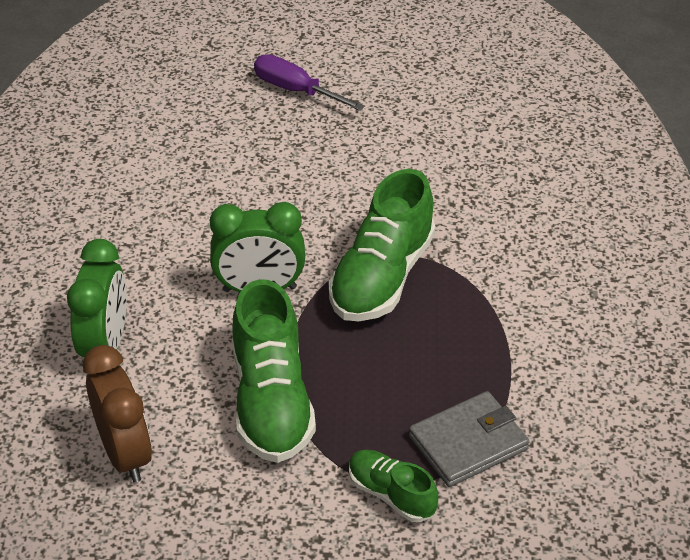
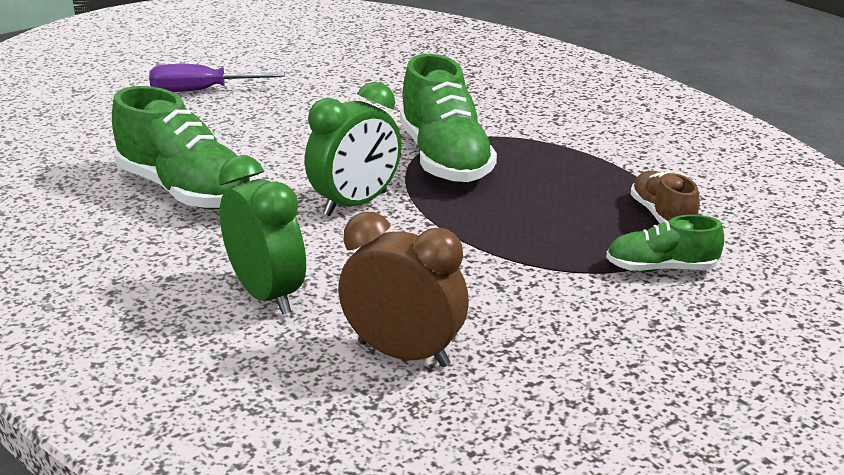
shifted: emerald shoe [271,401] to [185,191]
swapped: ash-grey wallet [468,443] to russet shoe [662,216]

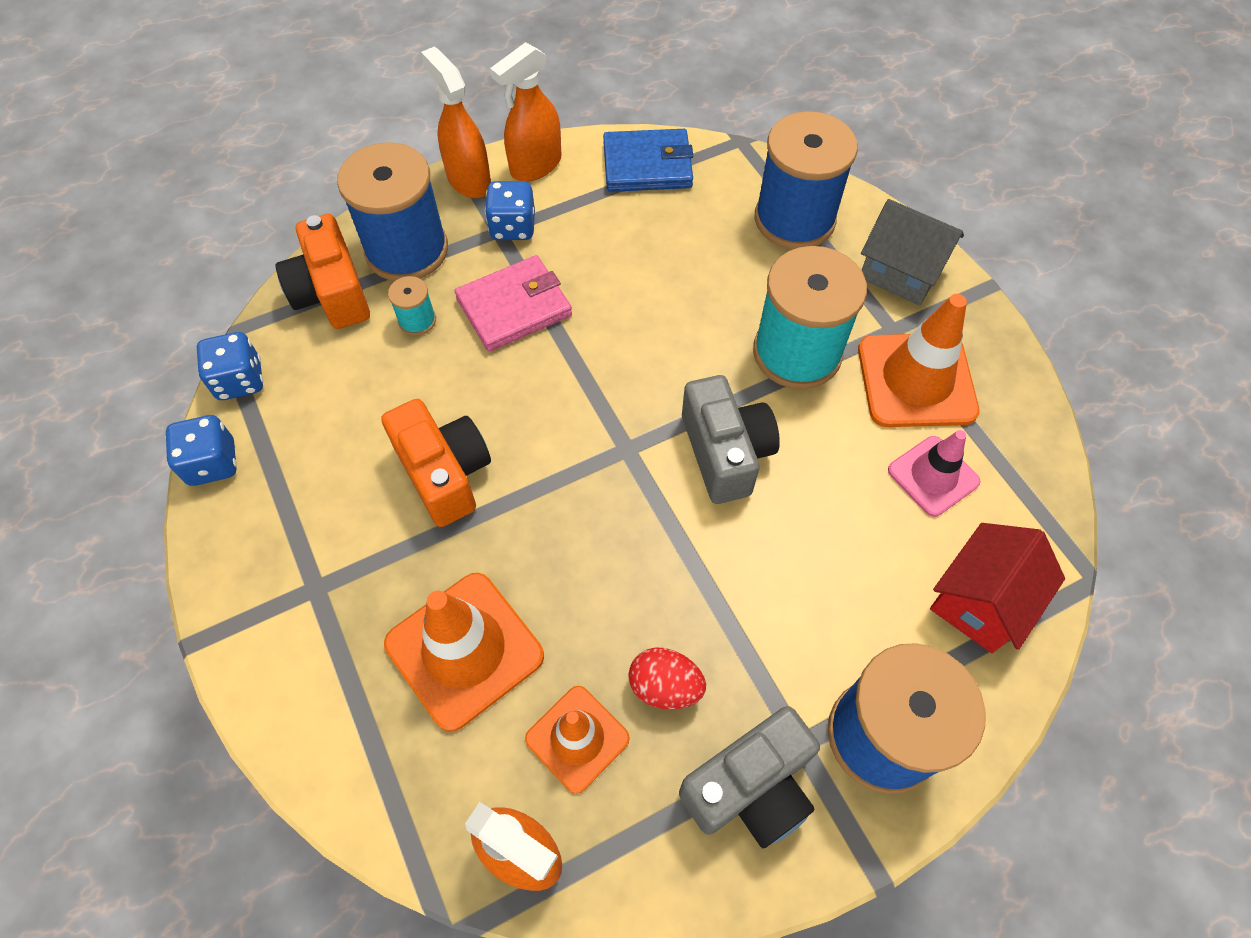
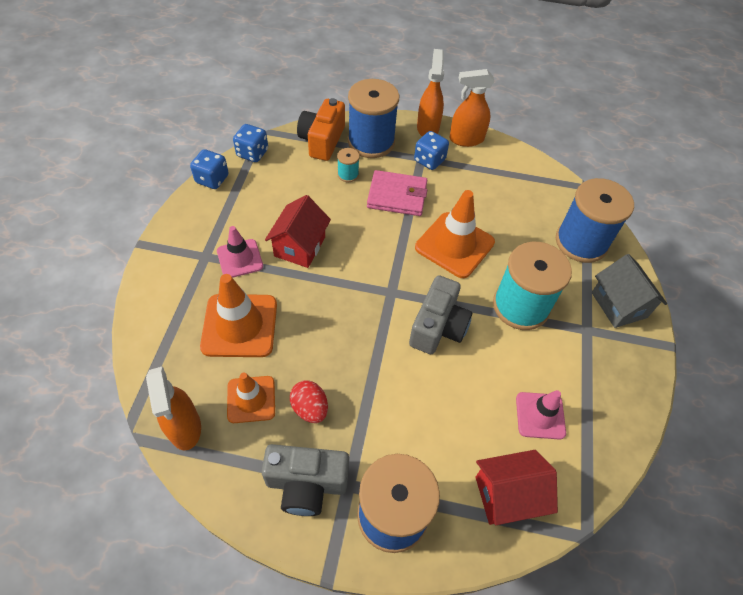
gone: royal blue wallet [647,165]
new: rose-pink road cone [240,259]
shifted: bright orange road cone [916,380] to [454,245]
swapped: bright orange photo camera [444,473] to crimson toy house [300,246]

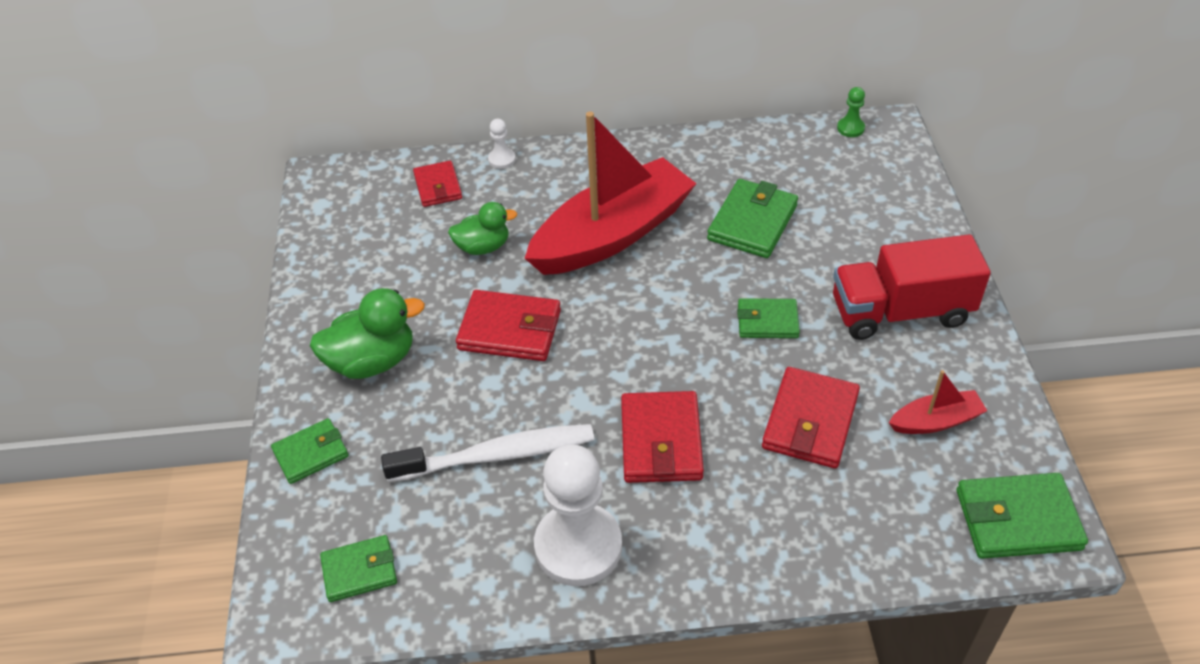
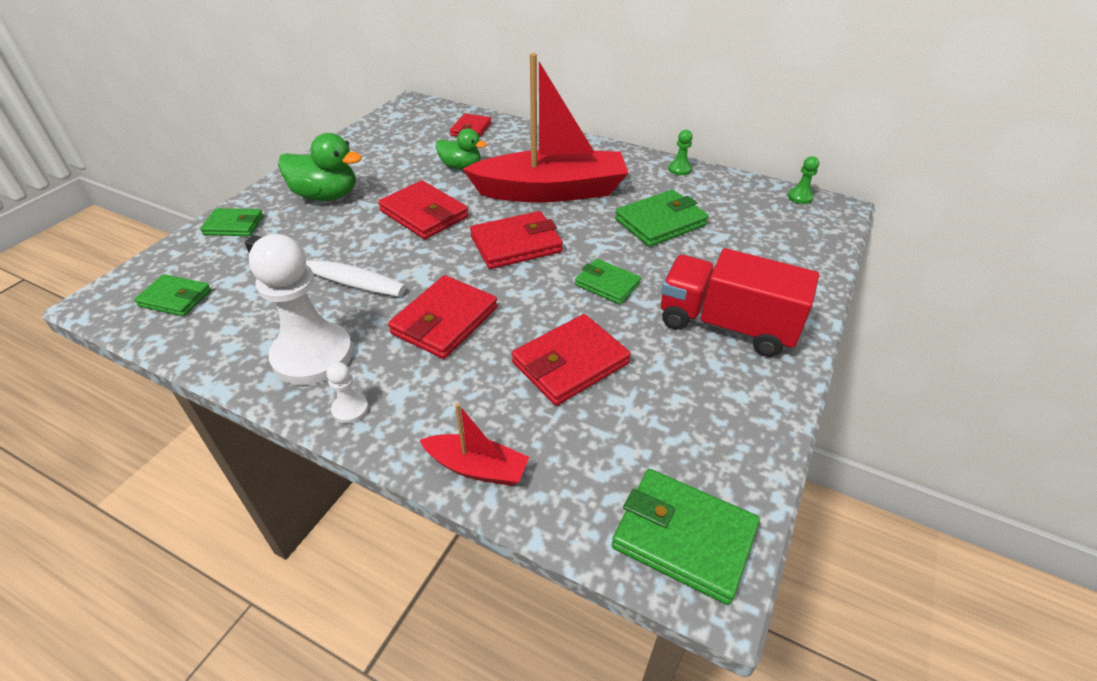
new: crimson wallet [516,244]; emerald chess pawn [679,169]
shifted: snow-white chess pawn [502,159] to [350,409]; crimson sailboat [935,421] to [477,467]

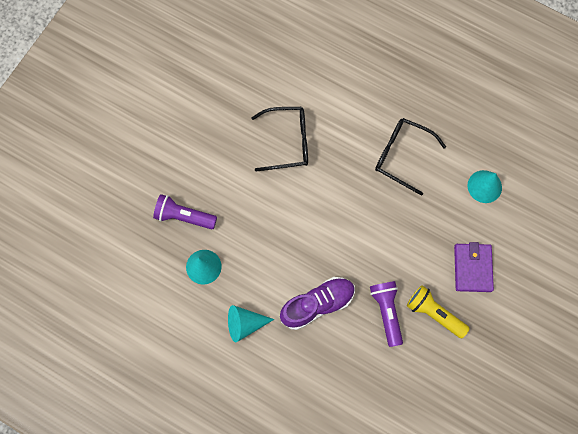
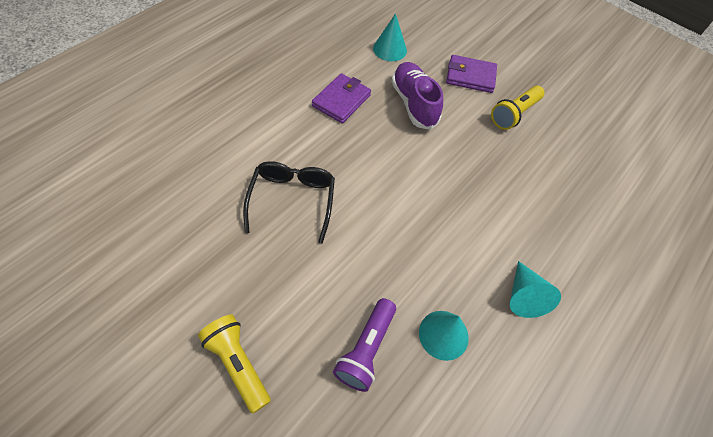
gone: royal purple pocket torch [386,312]
new: golden pocket torch [238,363]
shifted: royal purple shoe [317,304] to [414,104]
swapped: ebony eyeglasses [402,156] to royal purple wallet [341,100]

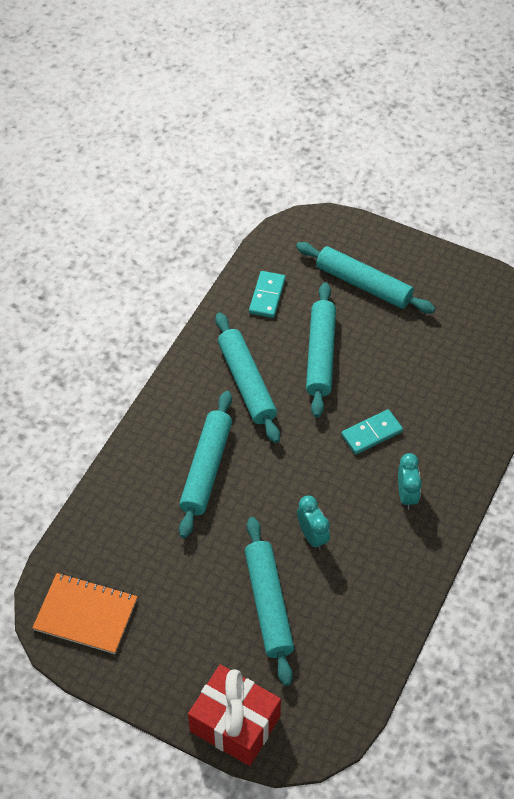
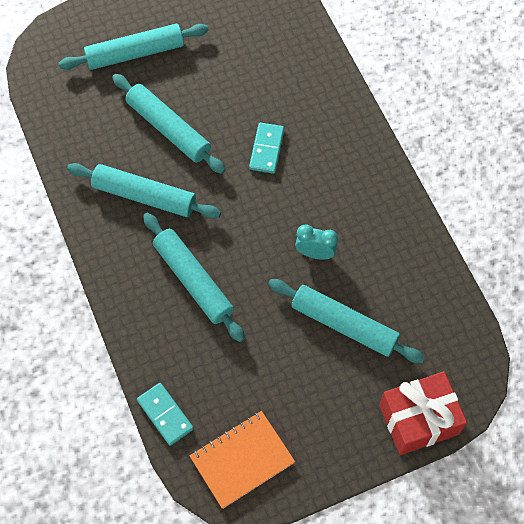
gone: turquoise alarm clock [406,495]
shifted: turquoise domino piece [267,296] to [165,415]

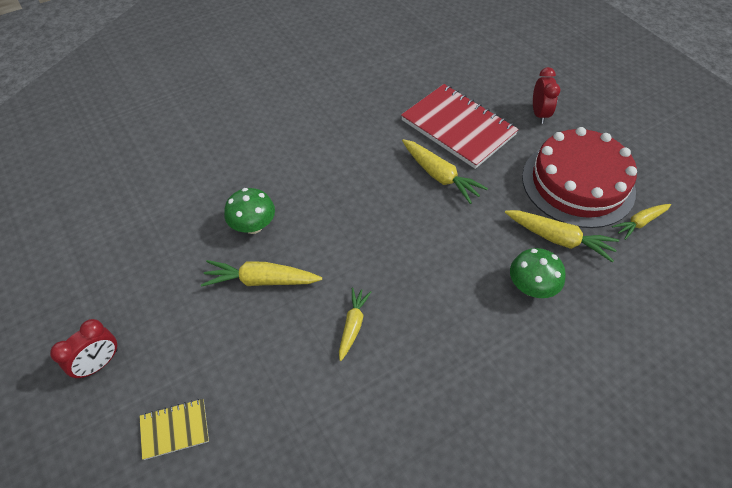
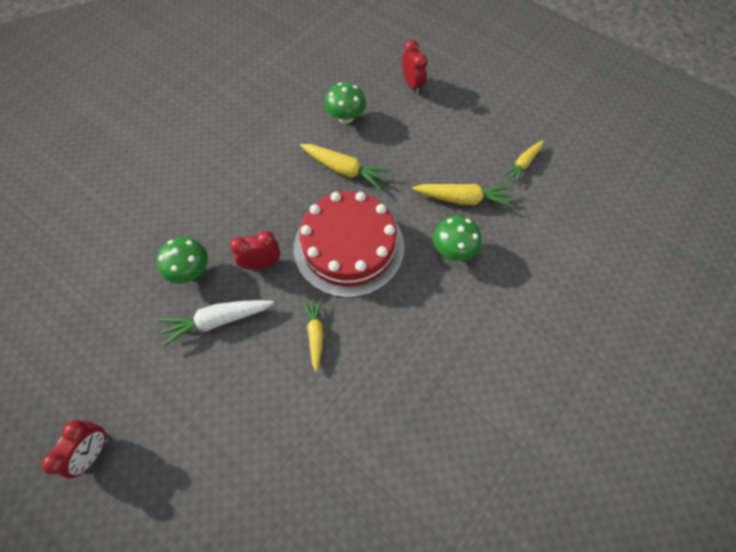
gone: golden notepad [175,429]
new: crimson alarm clock [262,263]
shifted: crimson layer cake [578,183] to [349,246]
swapped: crimson notepad [458,127] to emerald fungus [346,117]
repainted: golden root vegetable [261,280] to snow-white root vegetable [217,321]

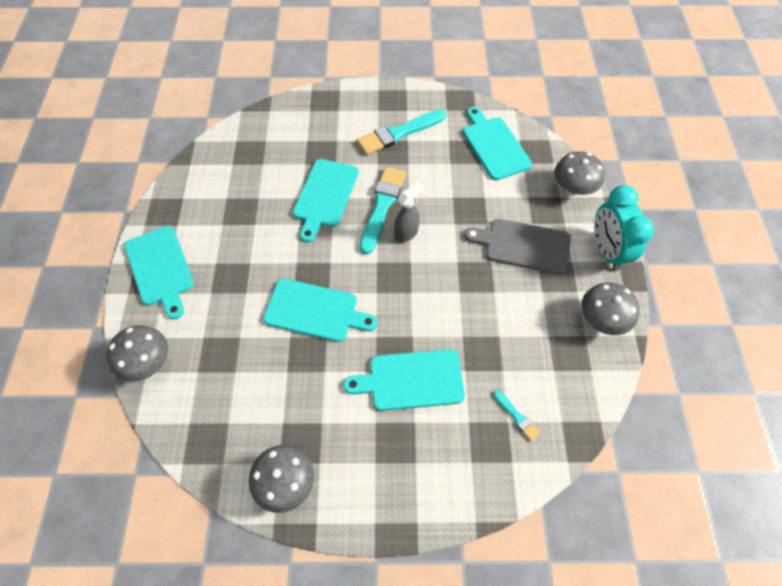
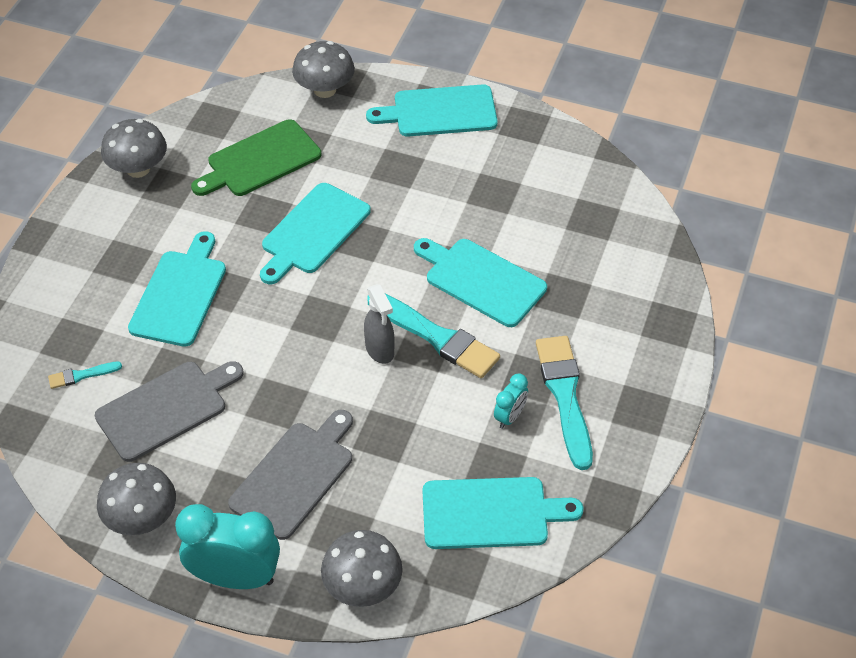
new: ash-grey bread board [166,408]; emerald bread board [260,160]; turquoise alarm clock [510,417]

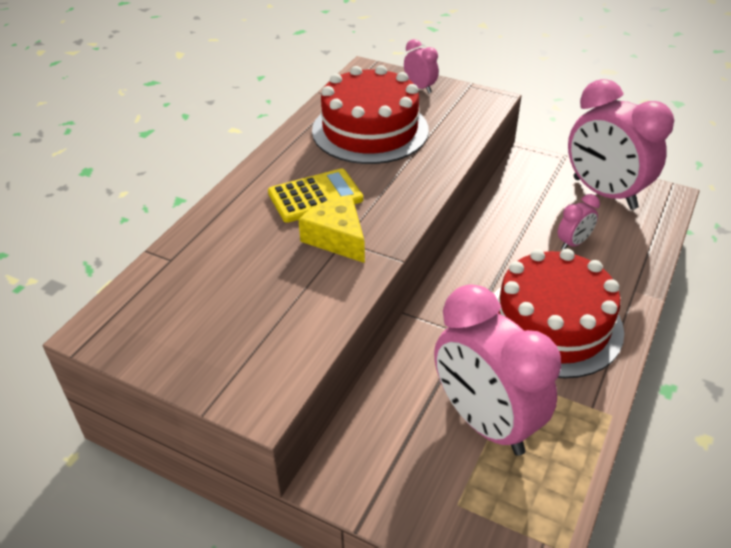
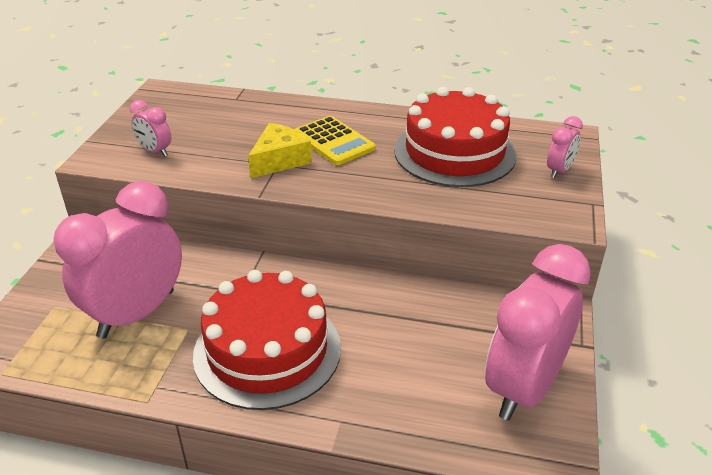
shifted: rose-pink alarm clock [573,243] to [155,151]

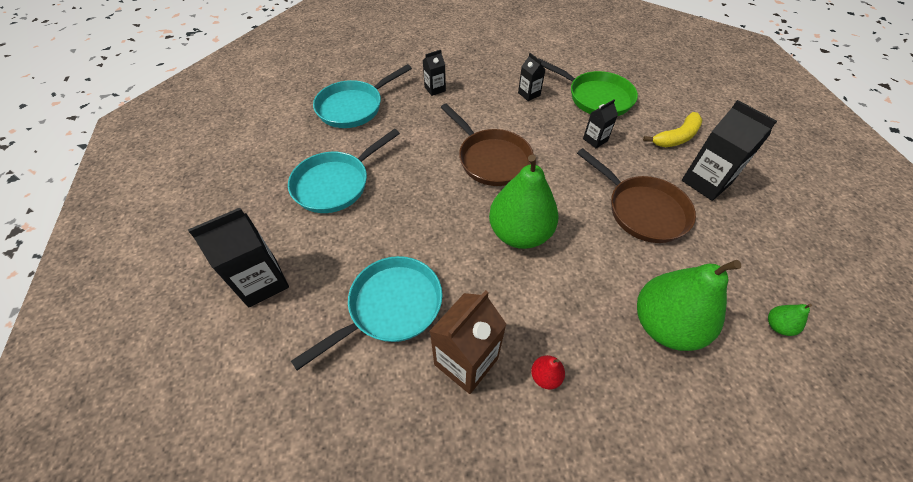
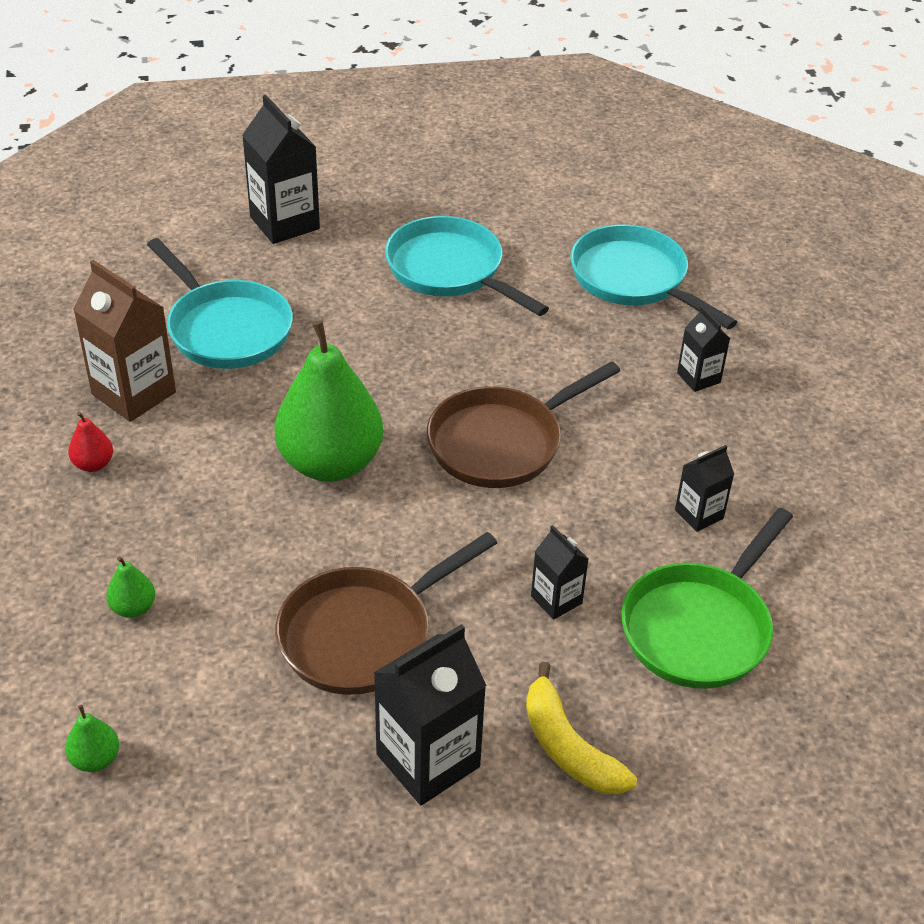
scaled: emerald pear fruit [664,325] = [133,608] x0.40

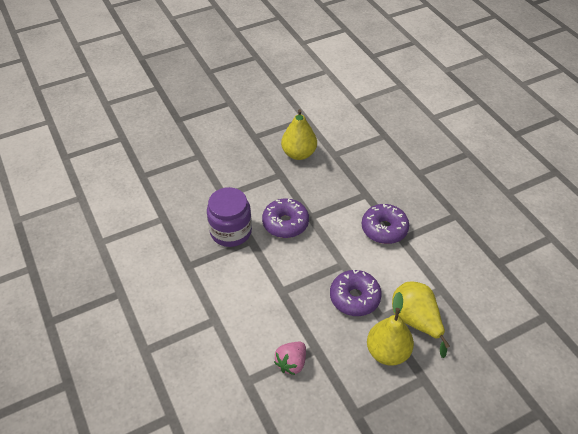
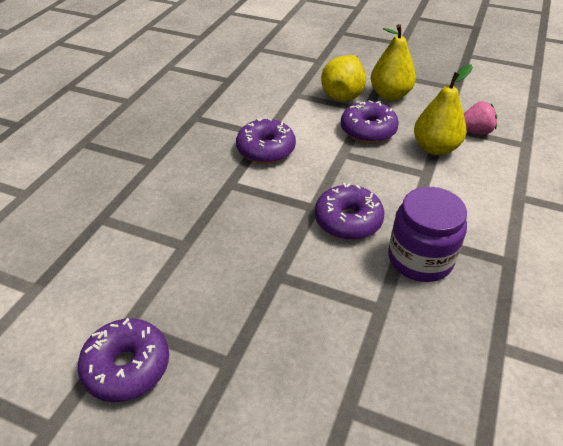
new: royal purple doughnut [127,366]
shifted: golden pear fruit [299,154] to [435,148]

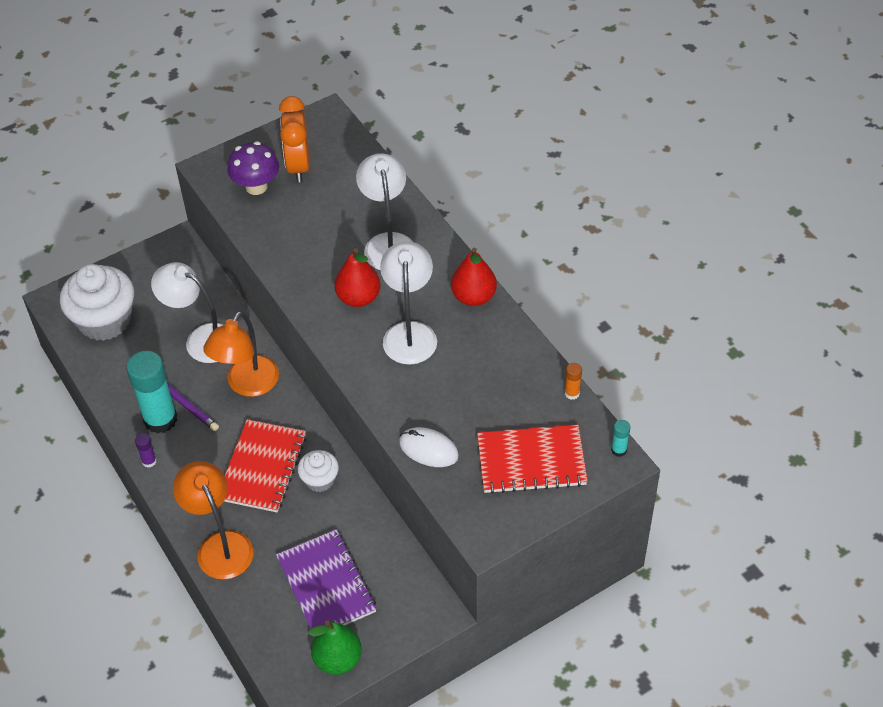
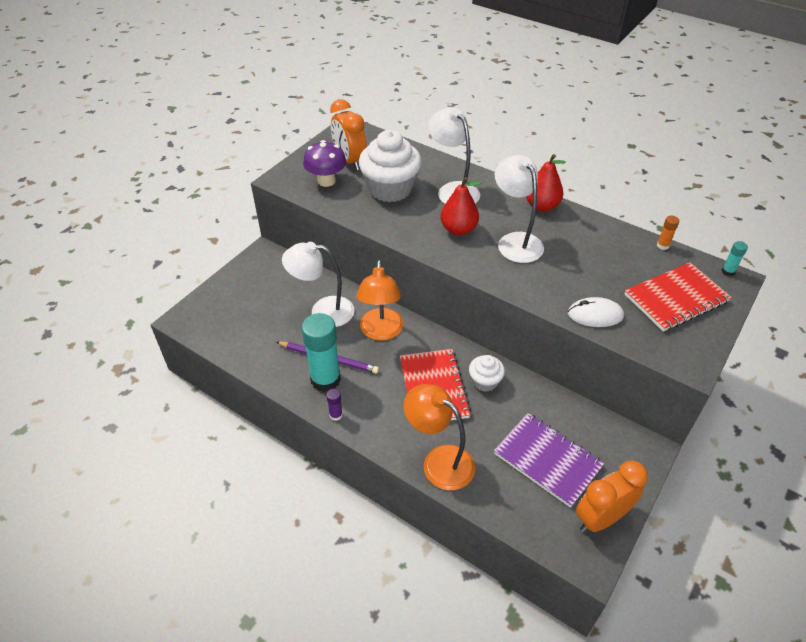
shifted: snow-white fairy cake [104,320] to [390,188]
swapped: emerald pear fruit [338,659] to bright orange alarm clock [601,518]

